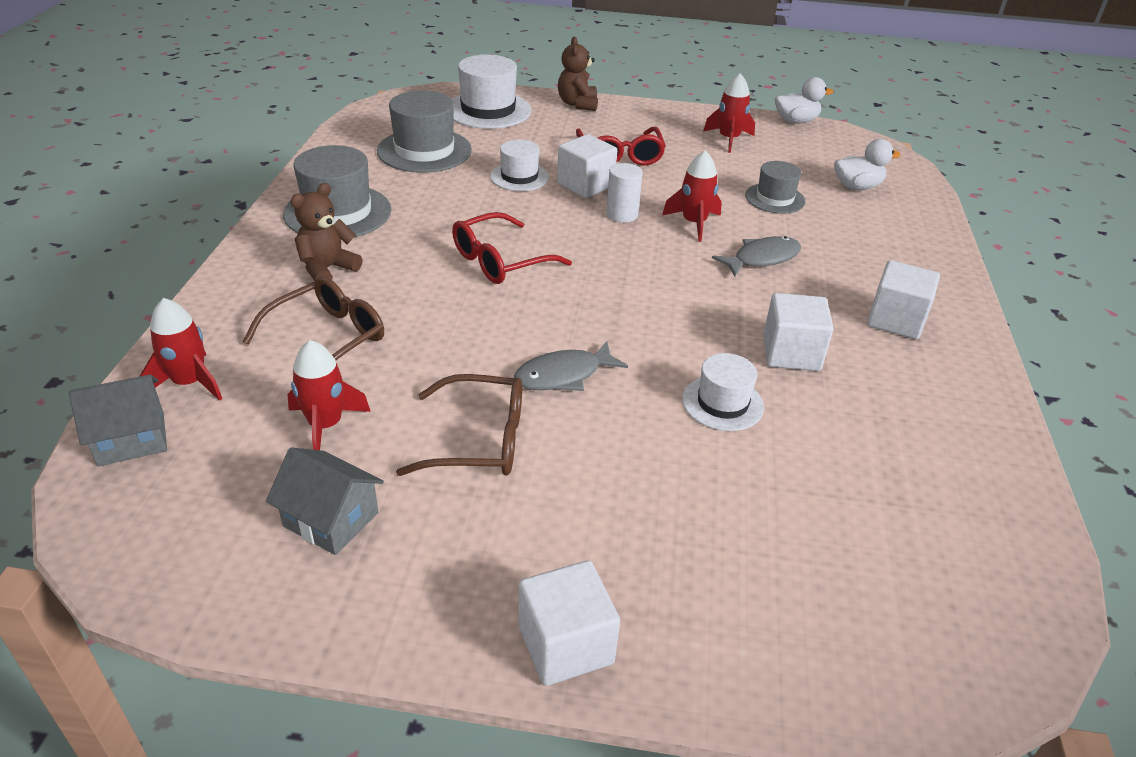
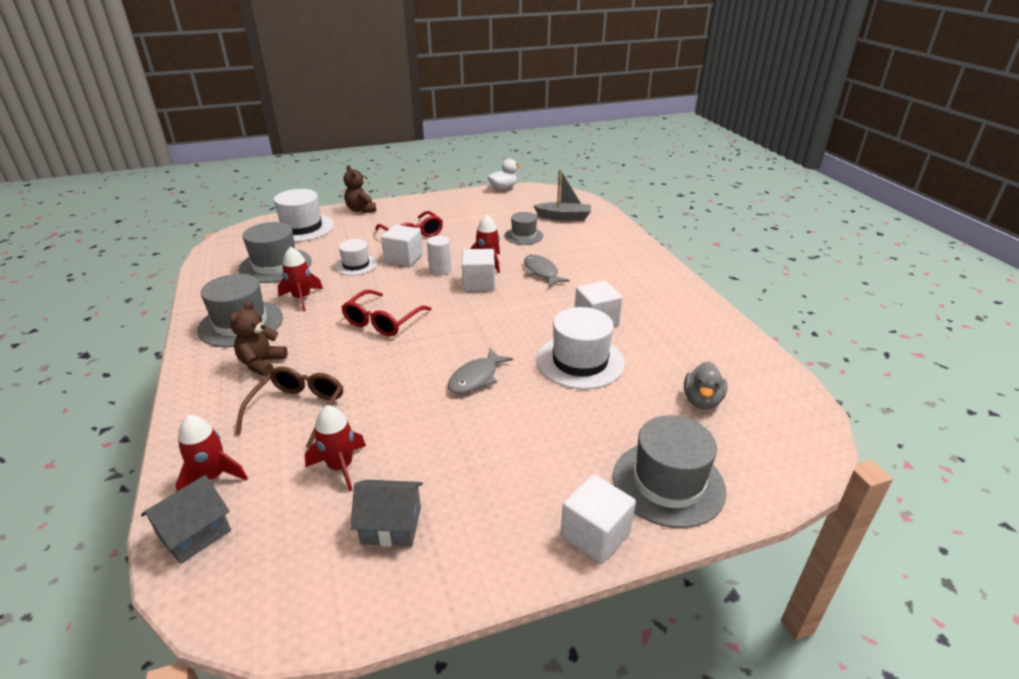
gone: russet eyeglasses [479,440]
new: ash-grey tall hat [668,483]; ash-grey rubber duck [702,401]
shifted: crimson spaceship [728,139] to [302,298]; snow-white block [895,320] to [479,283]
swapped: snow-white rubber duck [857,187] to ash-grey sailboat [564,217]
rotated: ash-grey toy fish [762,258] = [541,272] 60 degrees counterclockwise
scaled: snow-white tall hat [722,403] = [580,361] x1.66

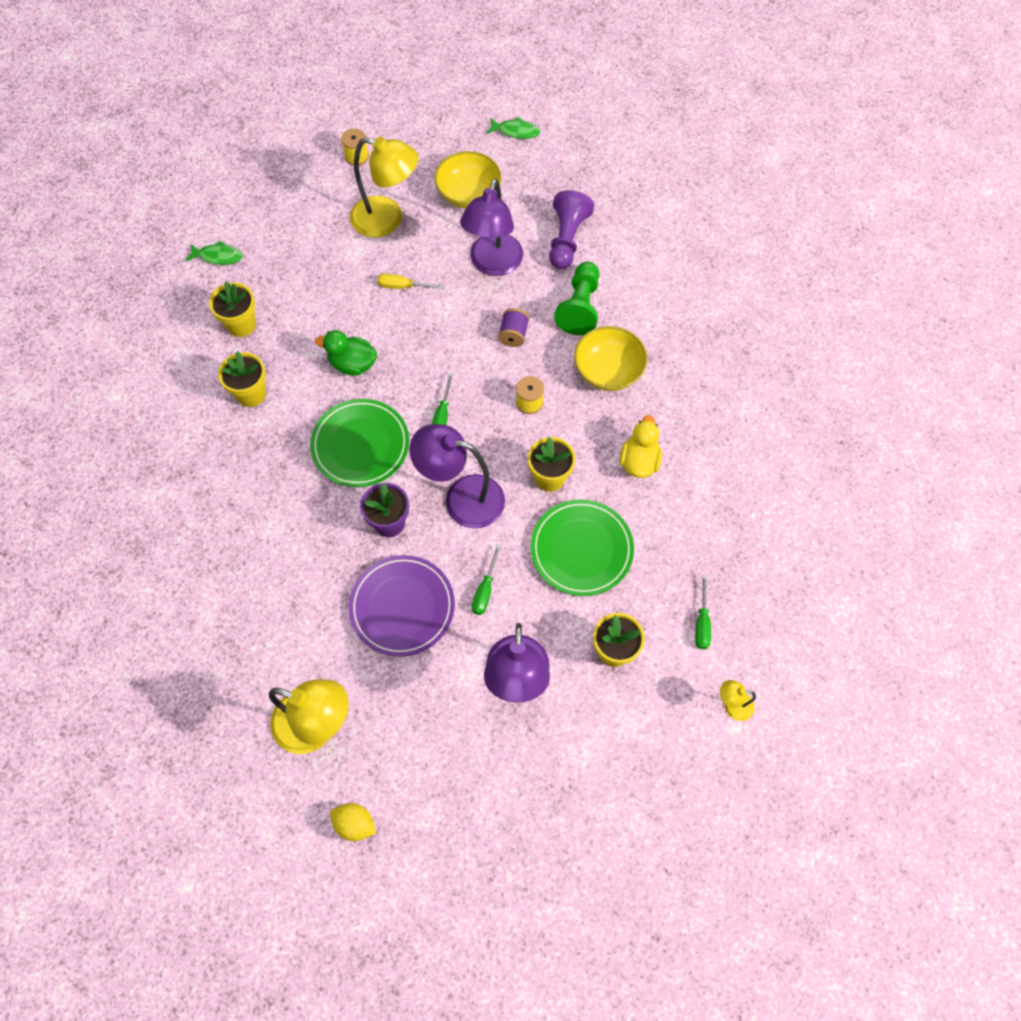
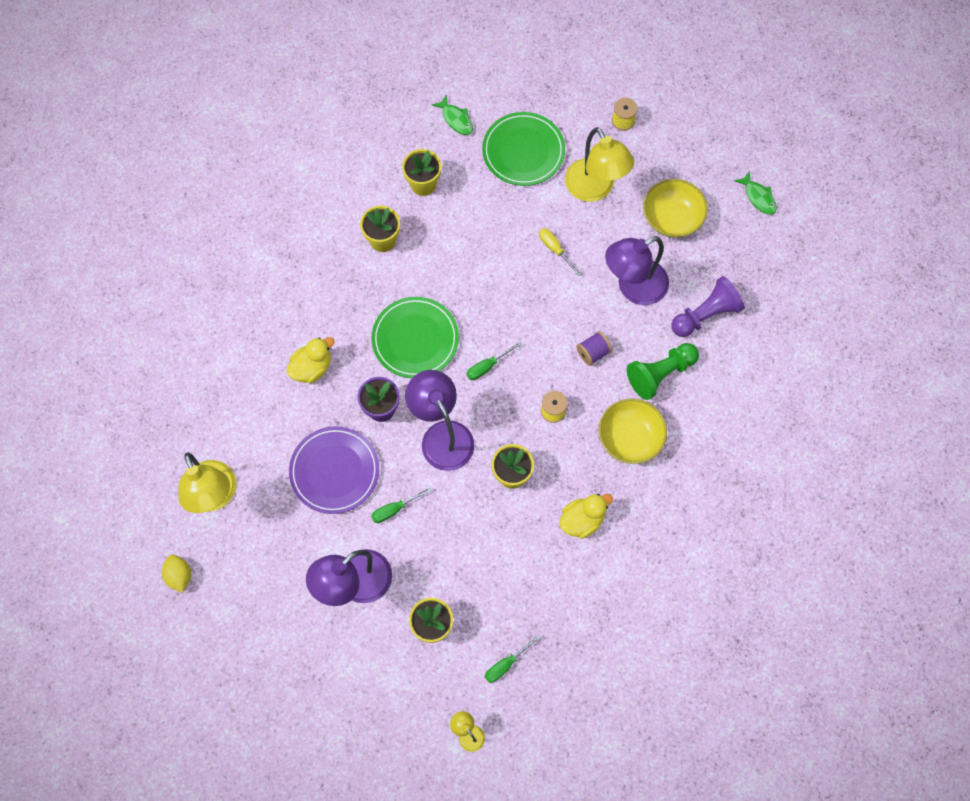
gone: emerald rubber duck [352,364]
new: golden rubber duck [312,367]
shifted: emerald flat dish [581,549] to [523,151]

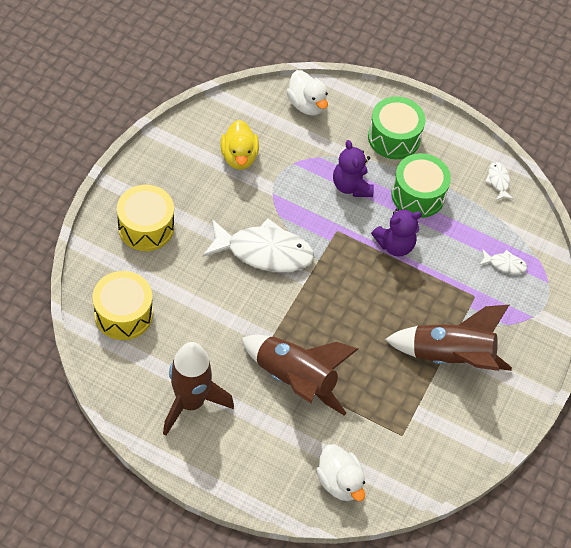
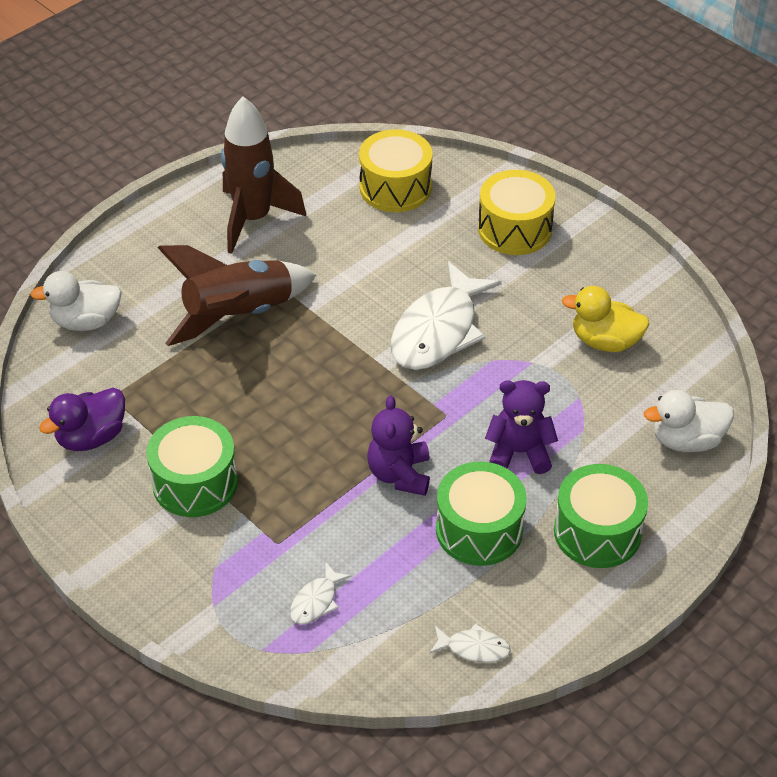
new: royal purple rubber duck [91,437]
swapped: russet spaceship [450,357] to emerald toy drum [195,482]

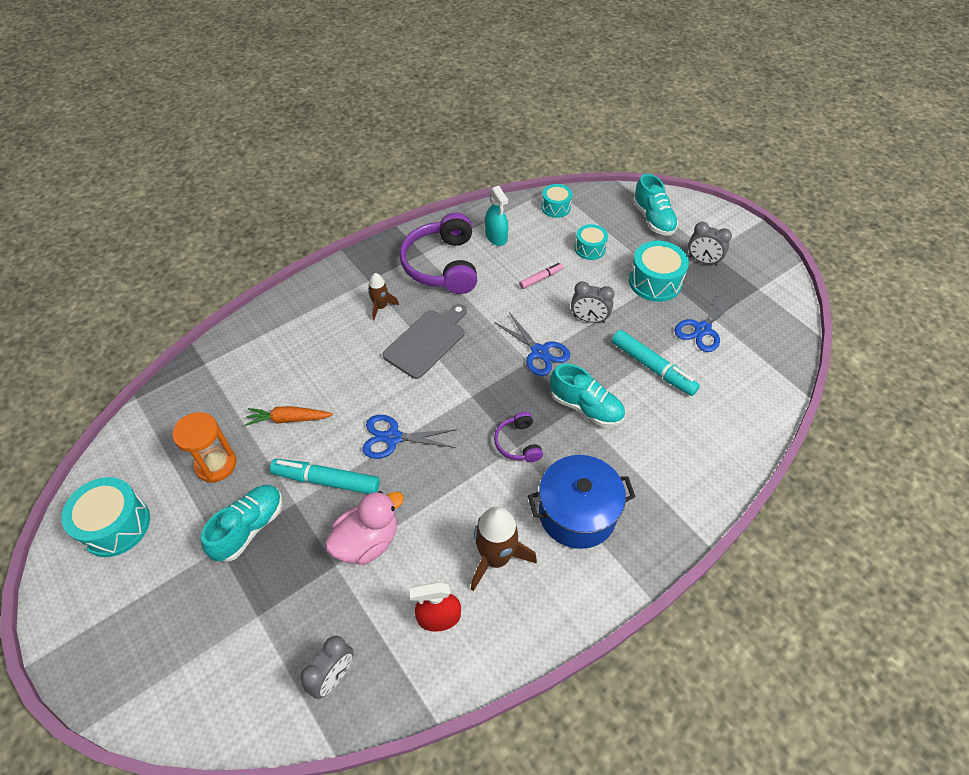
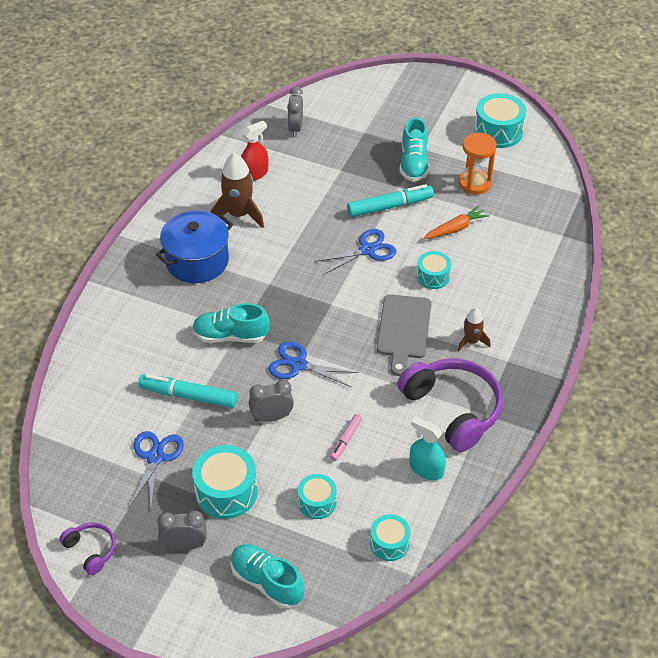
gone: rose-pink rubber duck [367,541]
new: turquoise toy drum [433,276]
shifted: royal purple over-ear headphones [518,443] to [91,550]

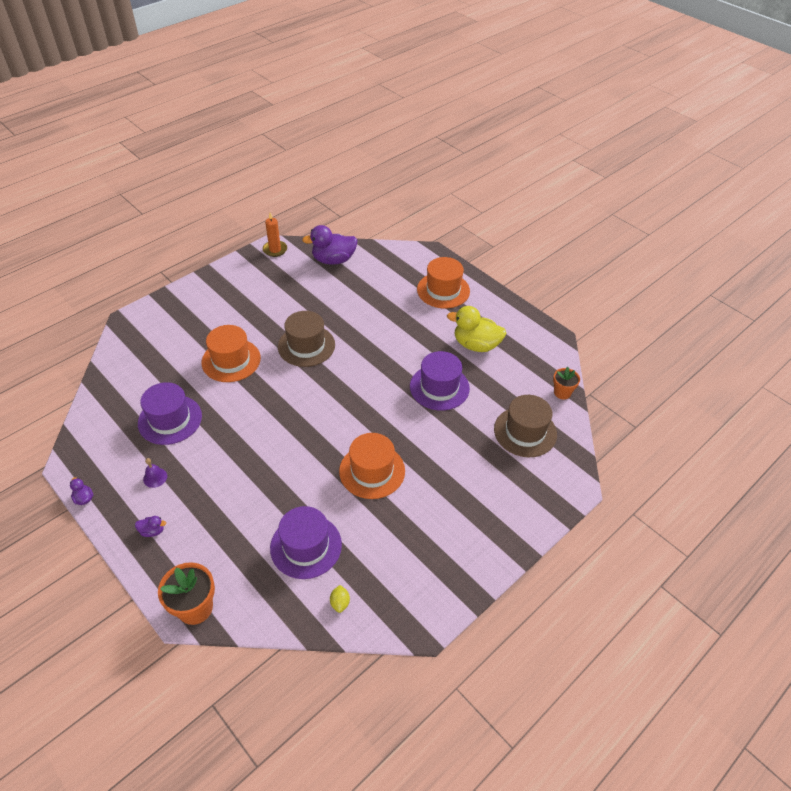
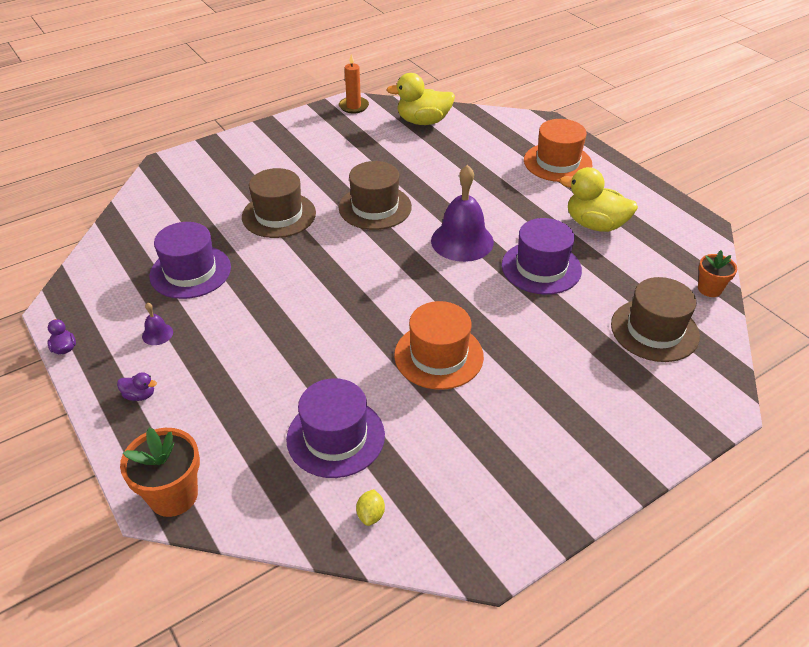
new: royal purple bell [462,241]
repainted: bright orange tall hat [231,360] to russet tall hat [279,215]; royal purple rubber duck [333,260] to golden rubber duck [423,121]

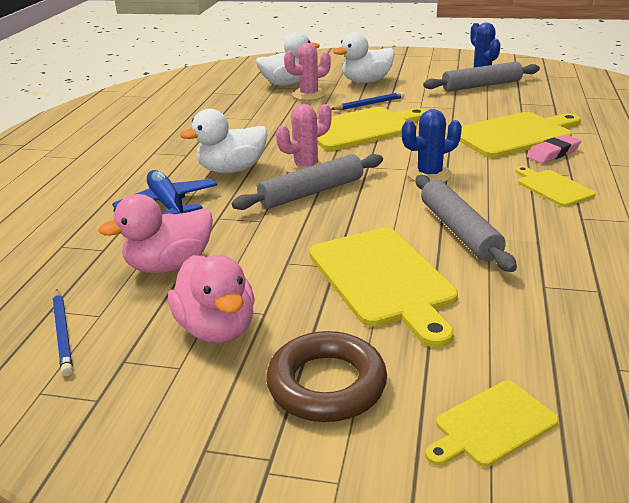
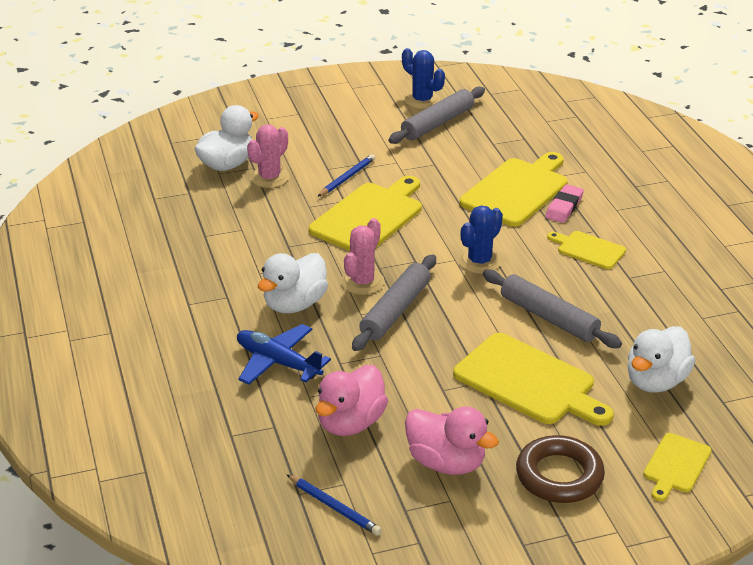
shifted: snow-white rubber duck [366,81] to [656,381]

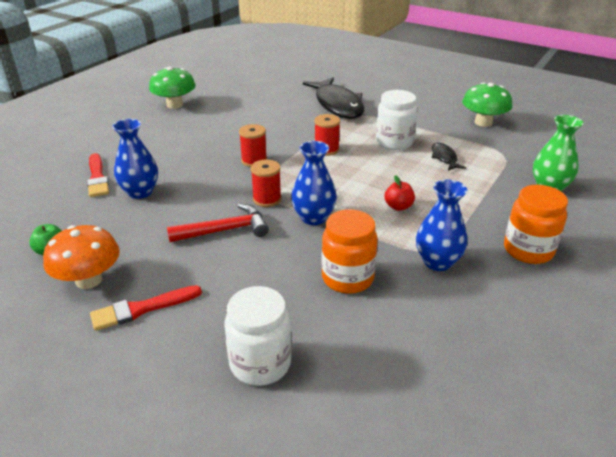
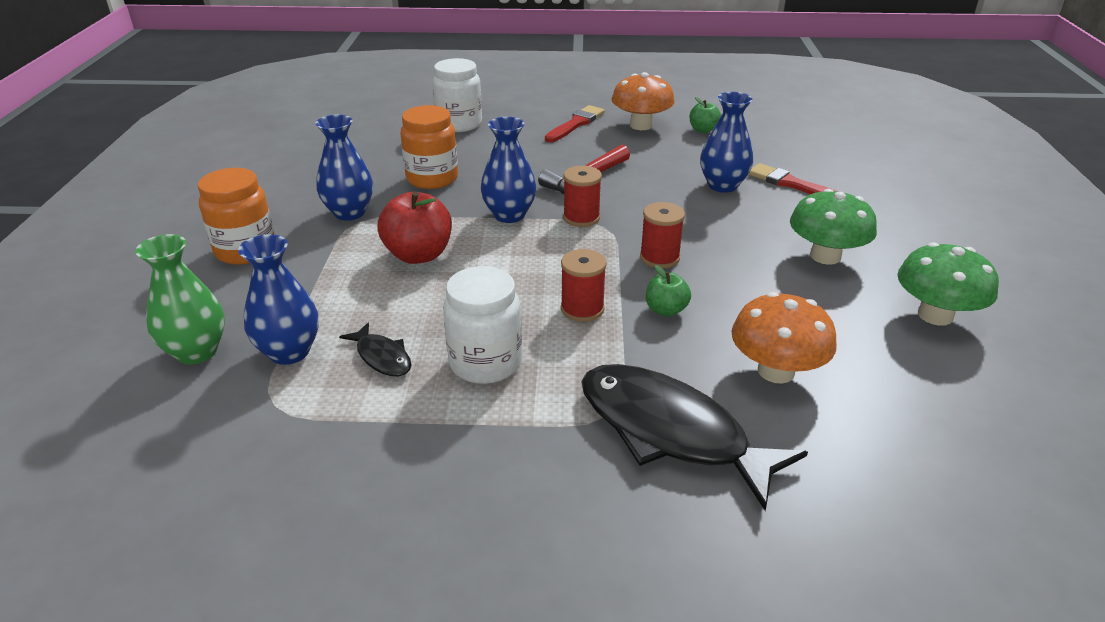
new: royal blue flower vase [289,352]; emerald apple [666,310]; bright orange fungus [776,371]
shifted: emerald fungus [483,122] to [825,256]
scaled: crimson apple [398,207] = [418,255] x1.78

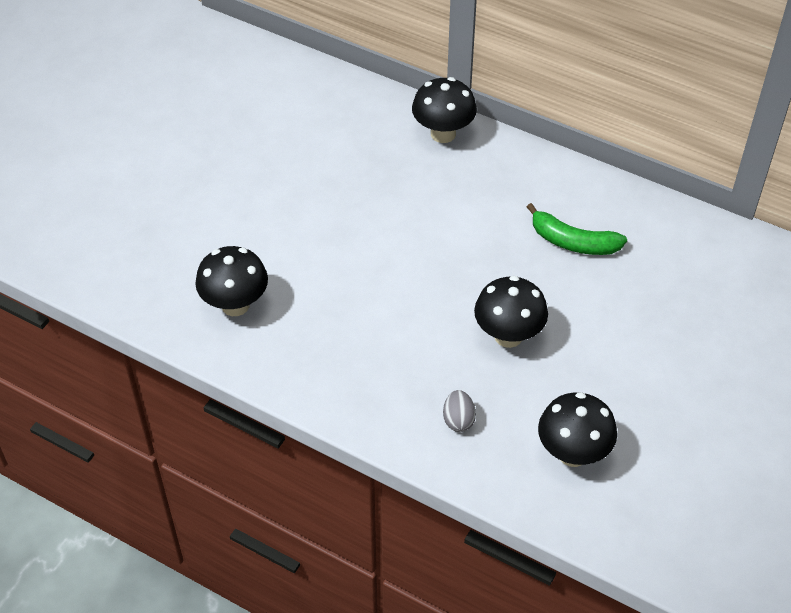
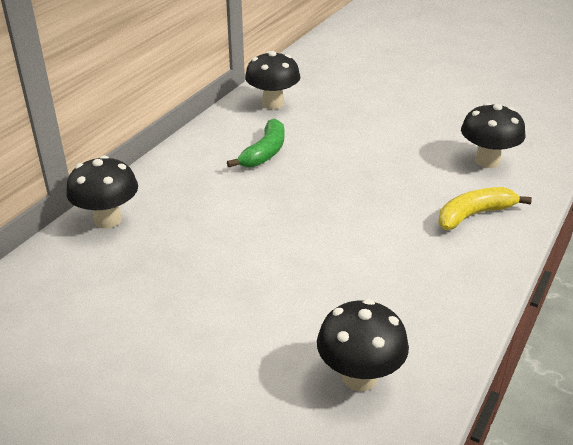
shifted: ebony fungus [508,336] to [273,104]
swapped: ash-grey egg shape [458,420] to golden banana fruit [474,215]

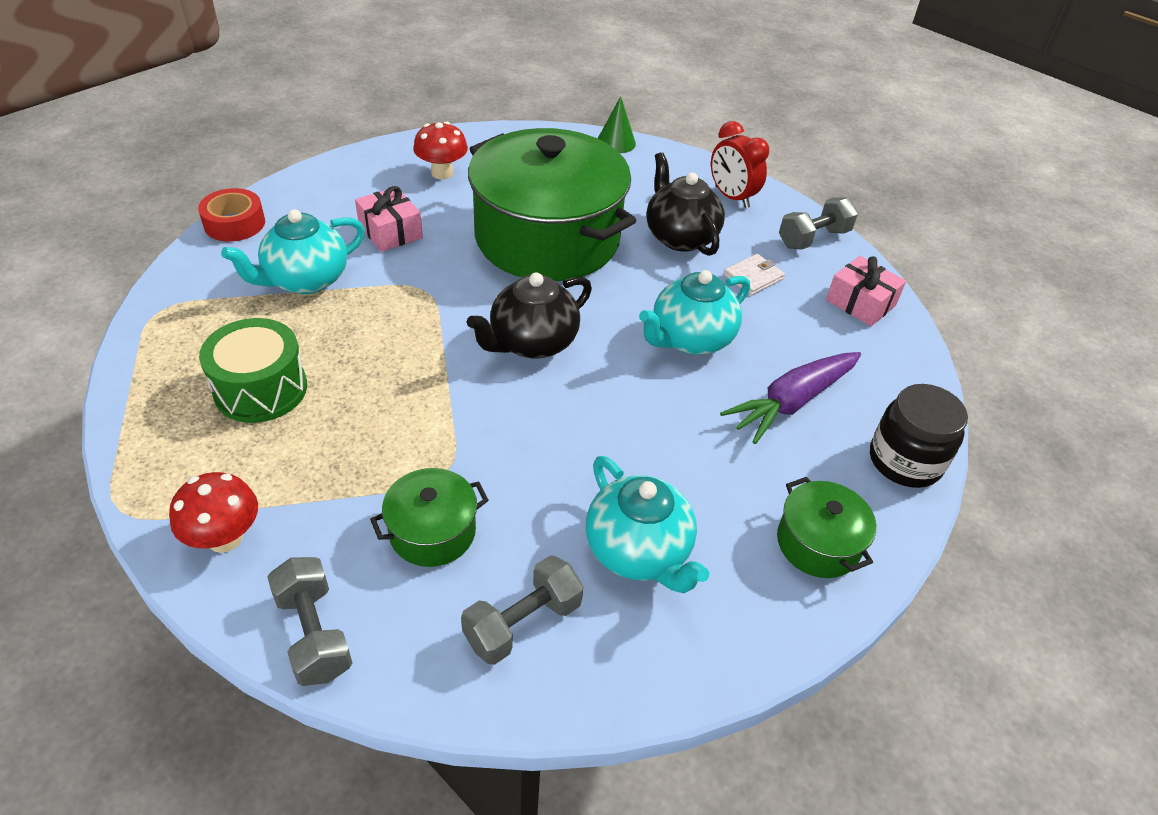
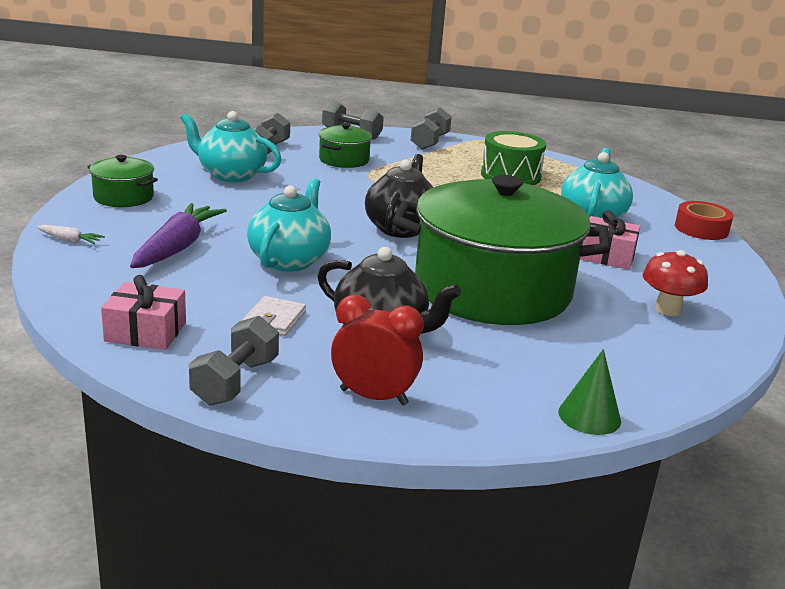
swapped: crimson fungus [225,538] to ash-grey free weight [430,142]; ebony preserve jar [904,461] to snow-white root vegetable [70,240]

